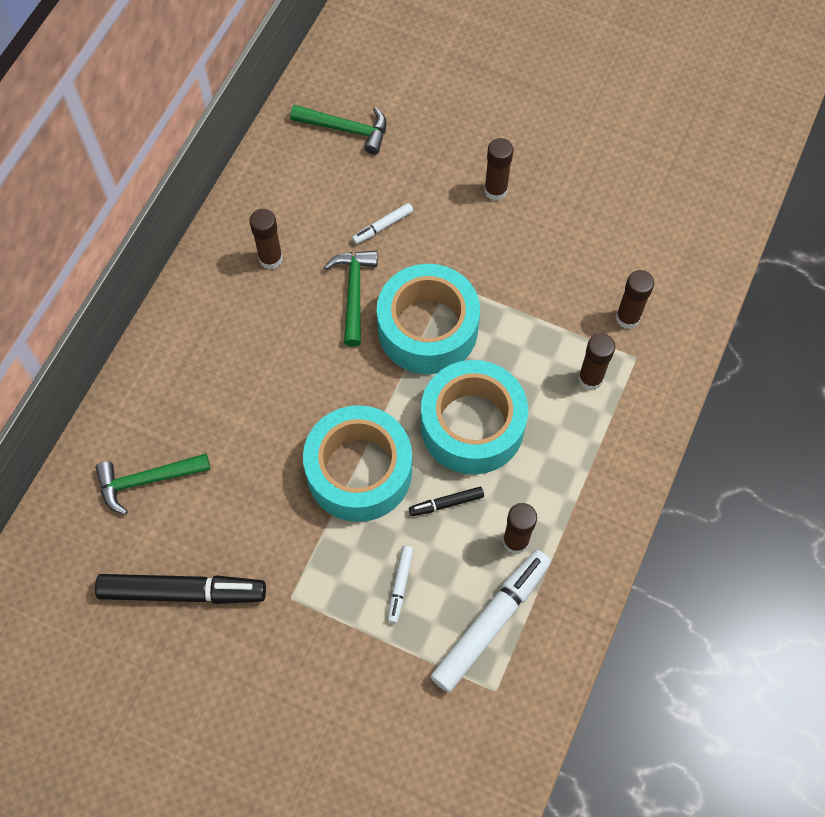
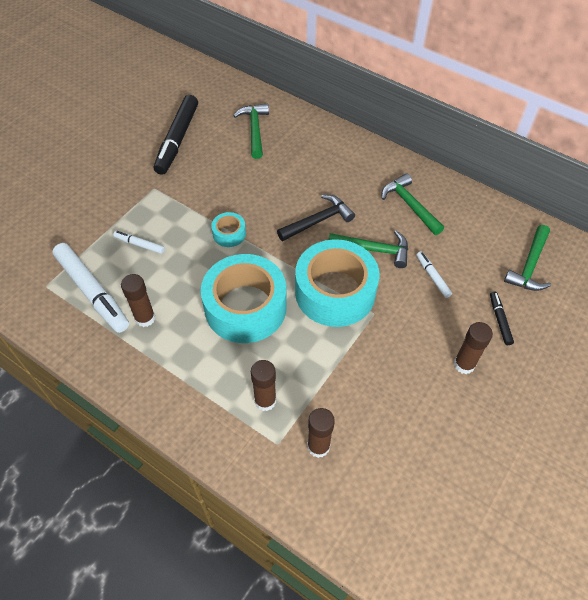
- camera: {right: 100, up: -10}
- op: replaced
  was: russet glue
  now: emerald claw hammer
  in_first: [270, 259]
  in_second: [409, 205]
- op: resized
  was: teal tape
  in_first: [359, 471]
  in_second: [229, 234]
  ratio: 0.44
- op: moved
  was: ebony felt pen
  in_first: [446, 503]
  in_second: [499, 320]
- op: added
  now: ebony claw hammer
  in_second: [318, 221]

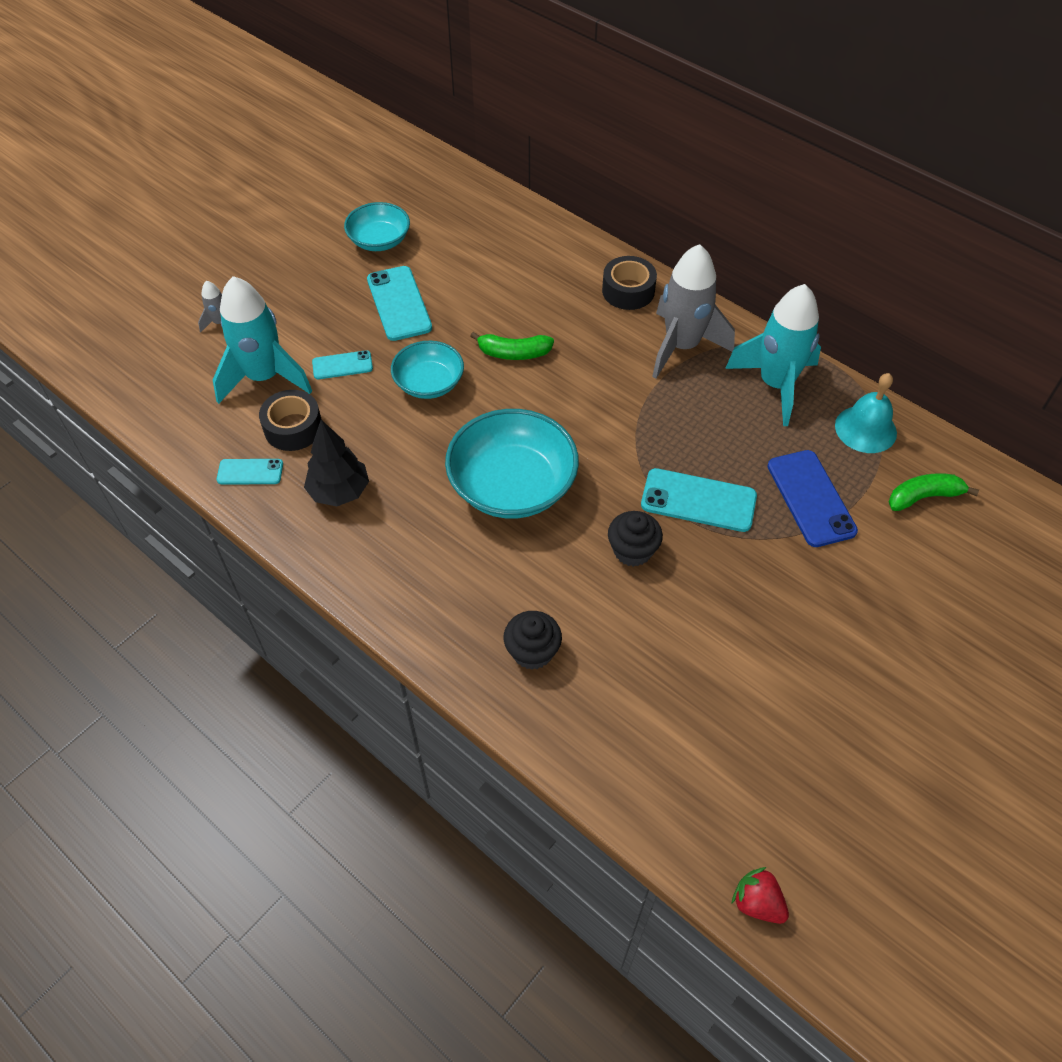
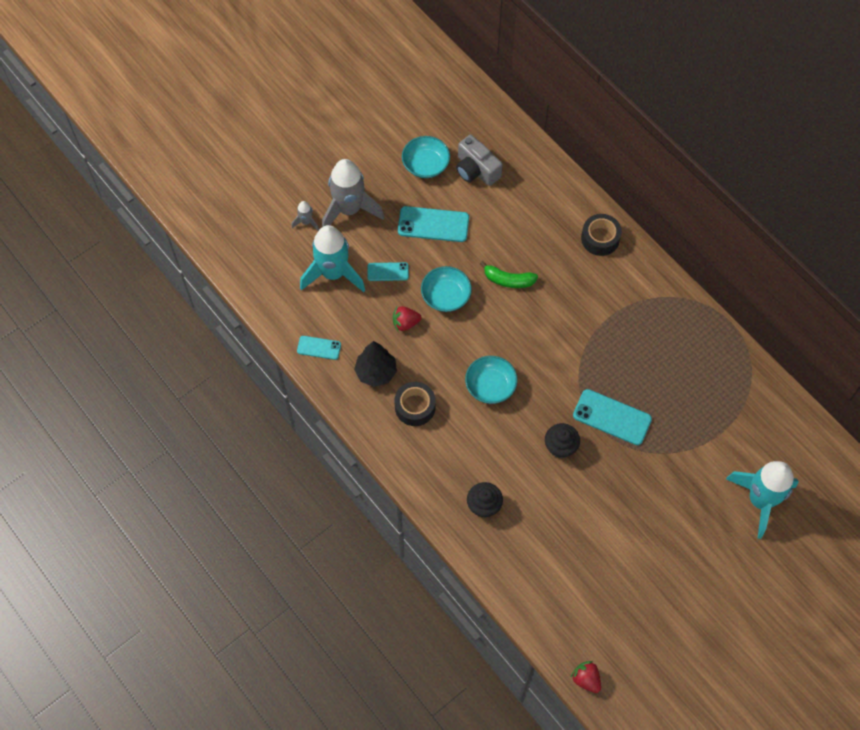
- camera: {right: 10, up: 10}
- op: moved
  was: grey rocket
  in_first: [682, 346]
  in_second: [349, 210]
- op: turned
  was: teal mobile phone
  in_first: [399, 303]
  in_second: [433, 224]
  clockwise: -75
- op: moved
  was: teal rocket
  in_first: [775, 385]
  in_second: [760, 500]
- op: removed
  was: teal bell
  in_first: [865, 429]
- op: moved
  was: ebony tape
  in_first: [293, 428]
  in_second: [415, 407]
- op: resized
  was: teal serving bowl
  in_first: [512, 485]
  in_second: [490, 386]
  ratio: 0.6
- op: removed
  was: cobalt mobile phone
  in_first: [811, 498]
- op: removed
  was: emerald toy banana
  in_first: [924, 497]
- op: added
  now: grey camera
  in_second: [476, 170]
- op: added
  now: crimson strawberry
  in_second: [405, 323]

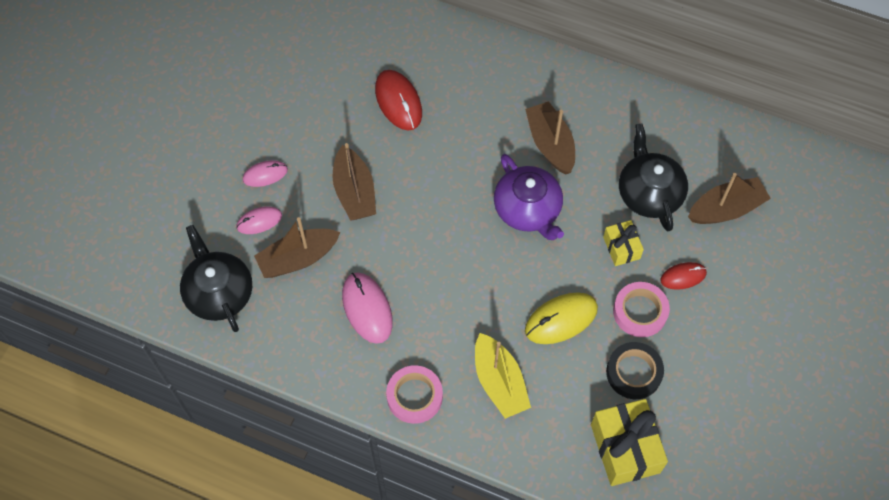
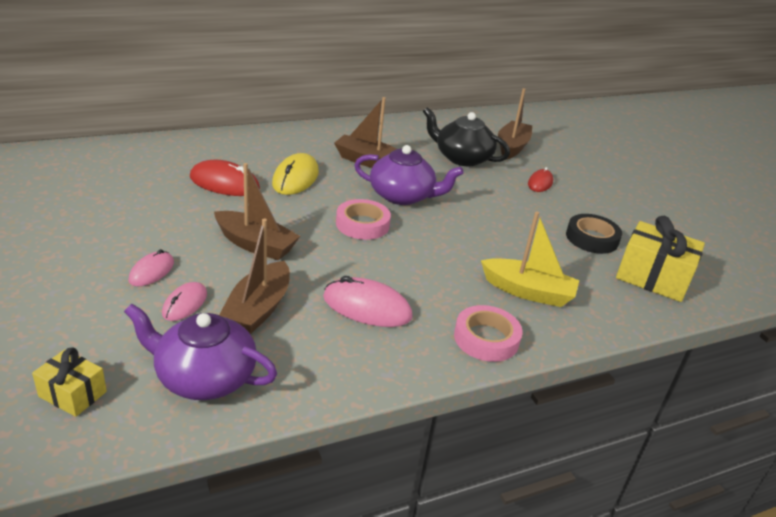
- camera: {right: -50, up: -30}
- op: moved
  was: golden present
  in_first: [621, 248]
  in_second: [73, 394]
- op: recoloured
  was: ebony china teapot
  now: purple china teapot
  in_first: [219, 292]
  in_second: [204, 377]
- op: moved
  was: pink tape
  in_first: [640, 312]
  in_second: [362, 224]
- op: moved
  was: golden computer mouse
  in_first: [561, 319]
  in_second: [295, 178]

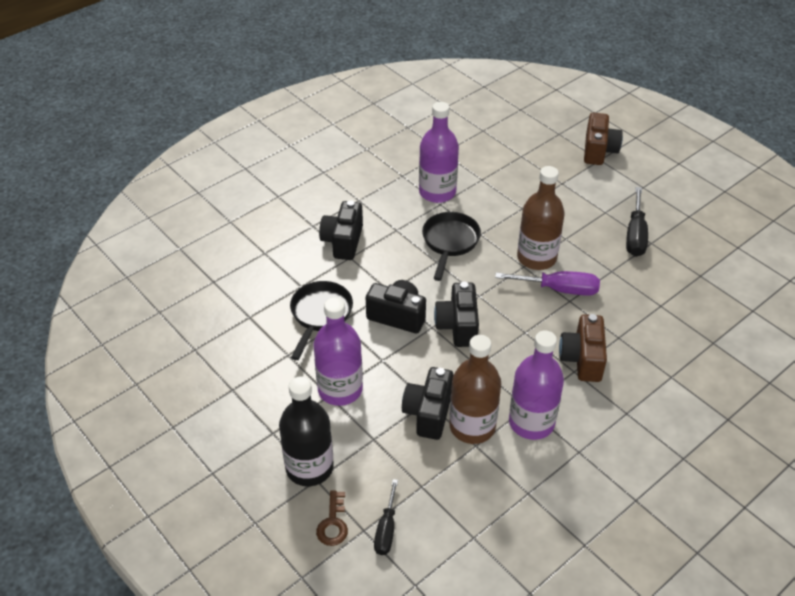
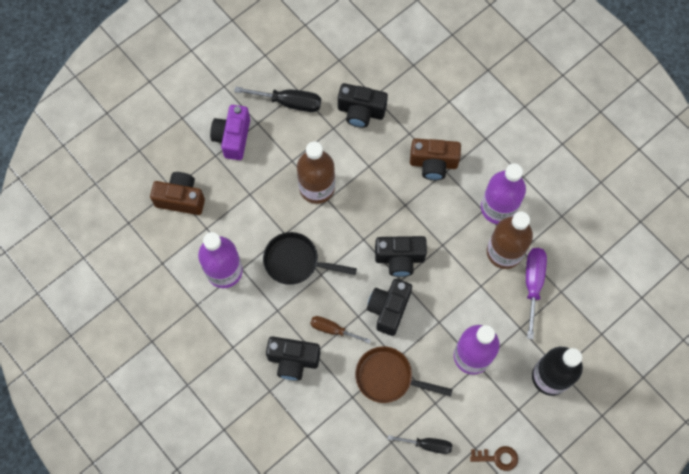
- camera: {right: -90, up: 25}
- op: moved
  was: russet camera
  in_first: [598, 151]
  in_second: [181, 199]
- op: moved
  was: purple hand screwdriver
  in_first: [559, 289]
  in_second: [533, 284]
- op: recoloured
  was: ebony pan
  now: russet pan
  in_first: [320, 315]
  in_second: [388, 377]
- op: moved
  was: ebony camera
  in_first: [428, 413]
  in_second: [361, 111]
- op: moved
  was: ebony hand screwdriver
  in_first: [386, 529]
  in_second: [427, 445]
- op: moved
  was: russet key
  in_first: [333, 523]
  in_second: [497, 458]
- op: added
  now: purple camera
  in_second: [233, 138]
- op: added
  now: russet hand screwdriver
  in_second: [333, 329]

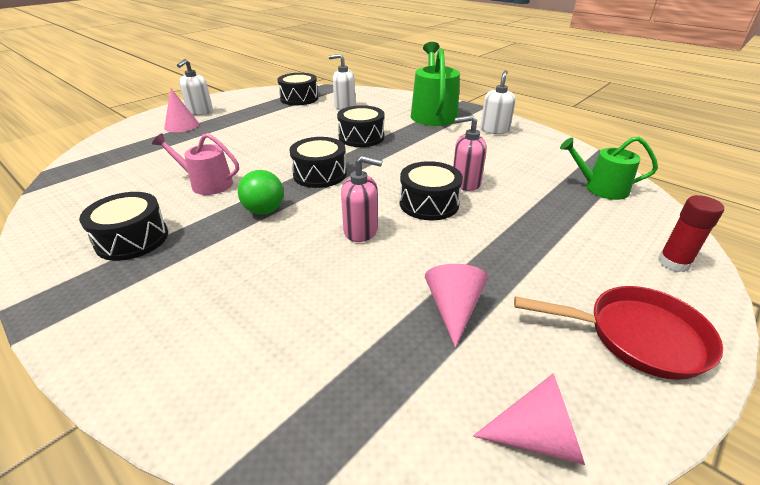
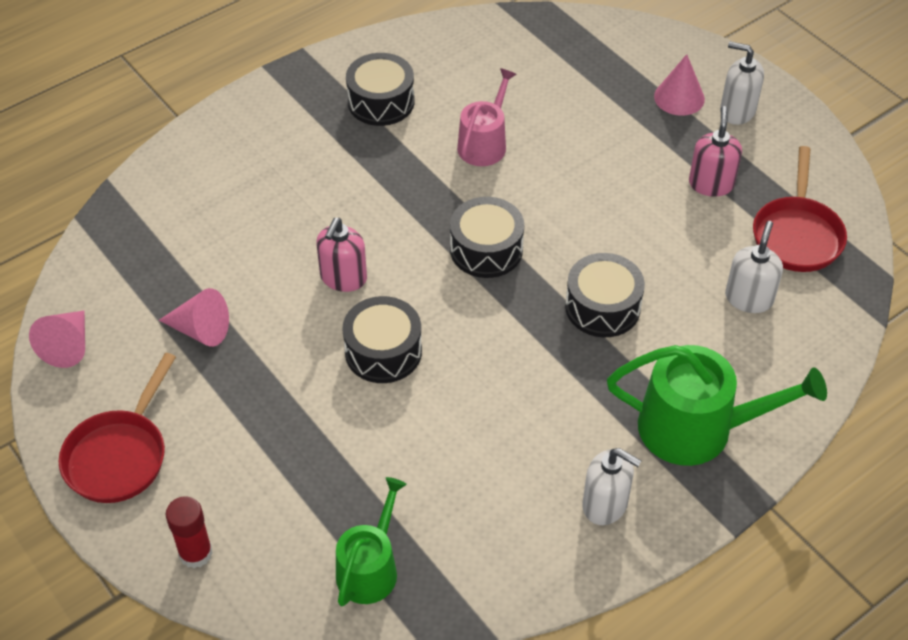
- camera: {right: 100, up: 15}
- op: replaced
  was: ebony drum
  now: crimson pan
  in_first: [299, 98]
  in_second: [797, 235]
- op: moved
  was: pink soap pump
  in_first: [465, 183]
  in_second: [711, 184]
- op: removed
  was: emerald ball
  in_first: [264, 211]

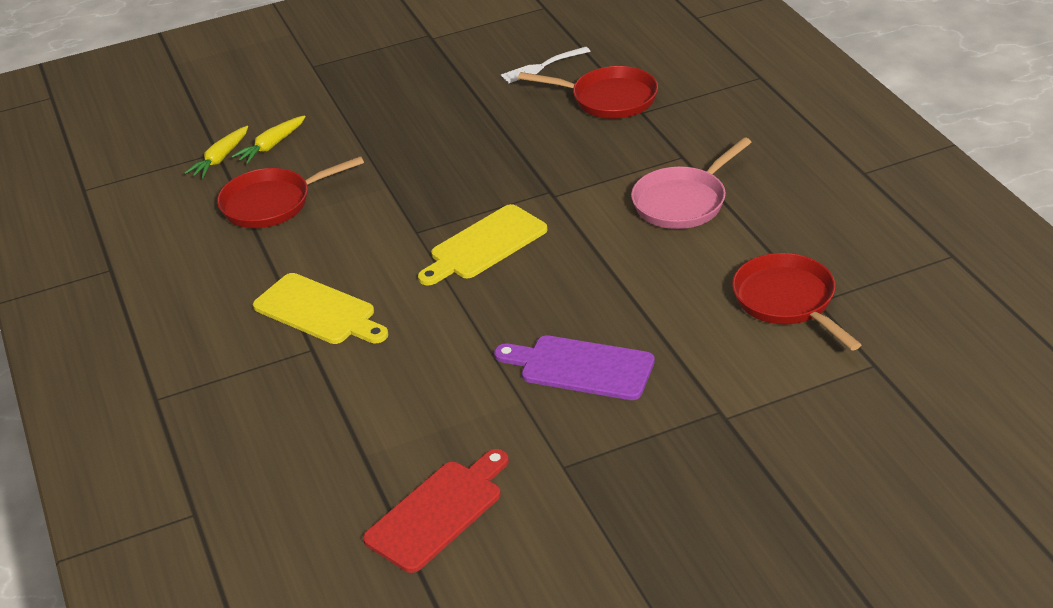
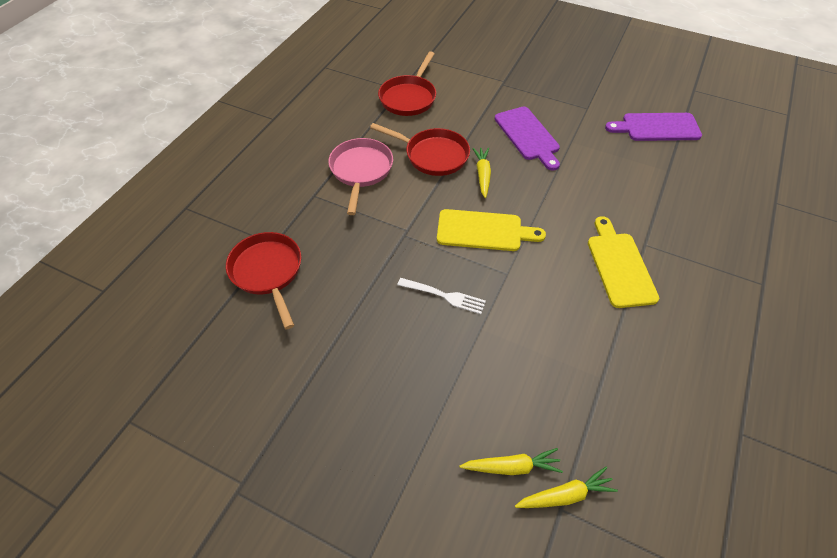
- camera: {right: -135, up: 15}
- op: moved
  was: snow-white table fork
  in_first: [543, 66]
  in_second: [444, 296]
- op: turned
  was: pink pan
  in_first: [683, 202]
  in_second: [361, 171]
  clockwise: -90
- op: moved
  was: crimson pan
  in_first: [272, 203]
  in_second: [433, 155]
- op: recoloured
  was: crimson cutting board
  now: purple cutting board
  in_first: [438, 512]
  in_second: [657, 127]
- op: added
  now: golden root vegetable
  in_second: [482, 175]

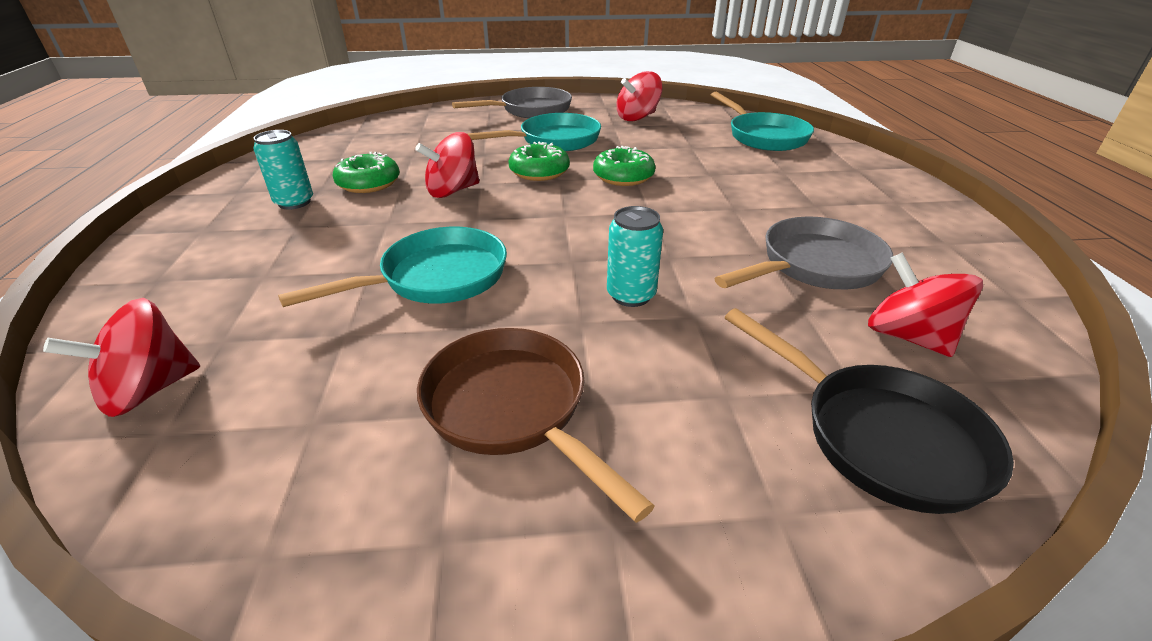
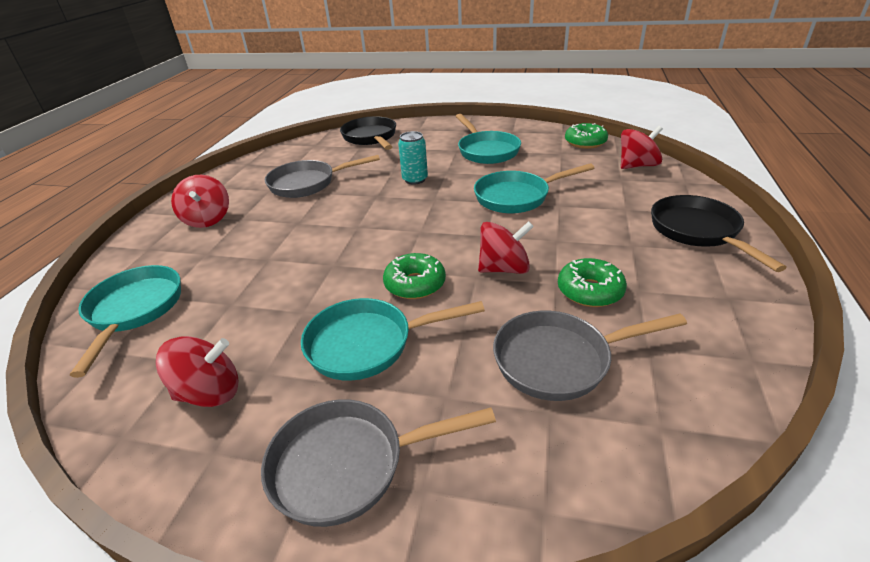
- camera: {right: -160, up: 0}
- op: removed
  was: teal soda can
  in_first: [294, 202]
- op: moved
  was: emerald doughnut
  in_first: [623, 177]
  in_second: [585, 142]
- op: moved
  was: crimson spinning top
  in_first: [907, 336]
  in_second: [207, 219]
- op: recoloured
  was: russet pan
  now: teal pan
  in_first: [512, 409]
  in_second: [486, 151]
- op: added
  now: ebony pan
  in_second: [698, 232]
- op: added
  now: grey pan
  in_second: [560, 360]

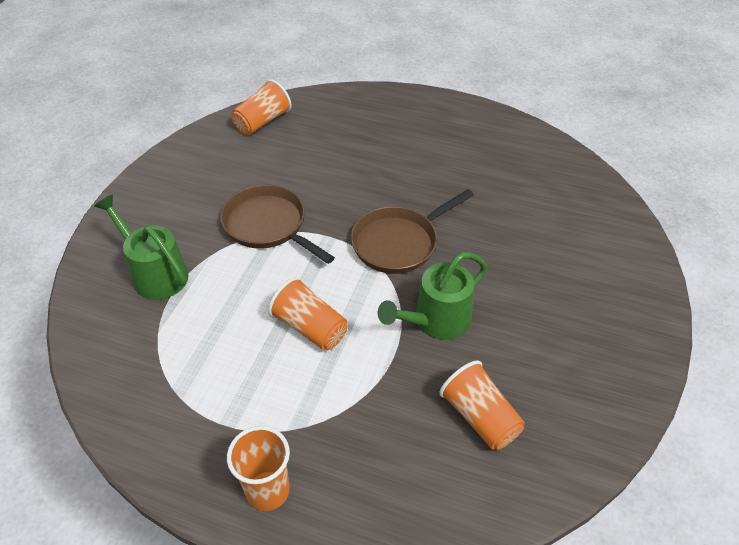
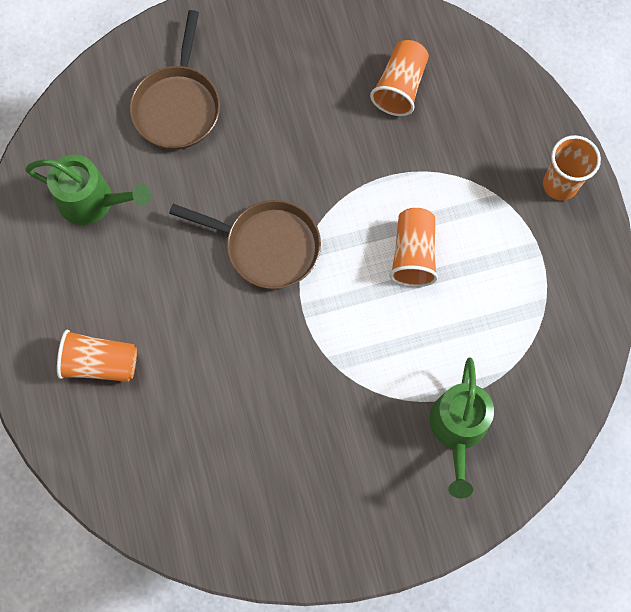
- camera: {right: -125, up: 25}
- op: moved
  was: bright orange cup
  in_first: [262, 122]
  in_second: [100, 363]
- op: moved
  was: russet pan
  in_first: [269, 226]
  in_second: [178, 106]
- op: moved
  was: emerald watering can
  in_first: [435, 321]
  in_second: [93, 201]

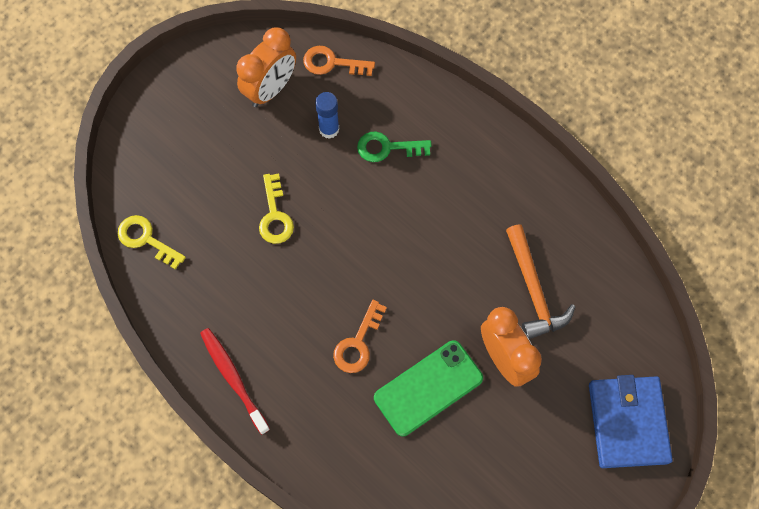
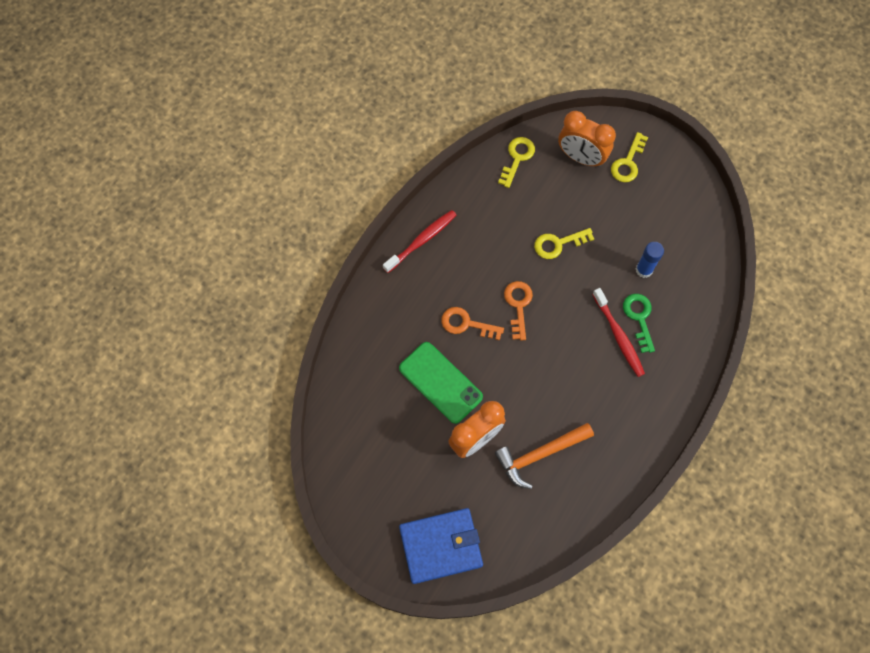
- camera: {right: 80, up: 0}
- op: moved
  was: bright orange bedside clock
  in_first: [271, 89]
  in_second: [581, 157]
- op: moved
  was: bright orange key
  in_first: [332, 63]
  in_second: [518, 305]
- op: added
  now: golden key
  in_second: [628, 162]
- op: added
  now: crimson dental brush
  in_second: [618, 336]

